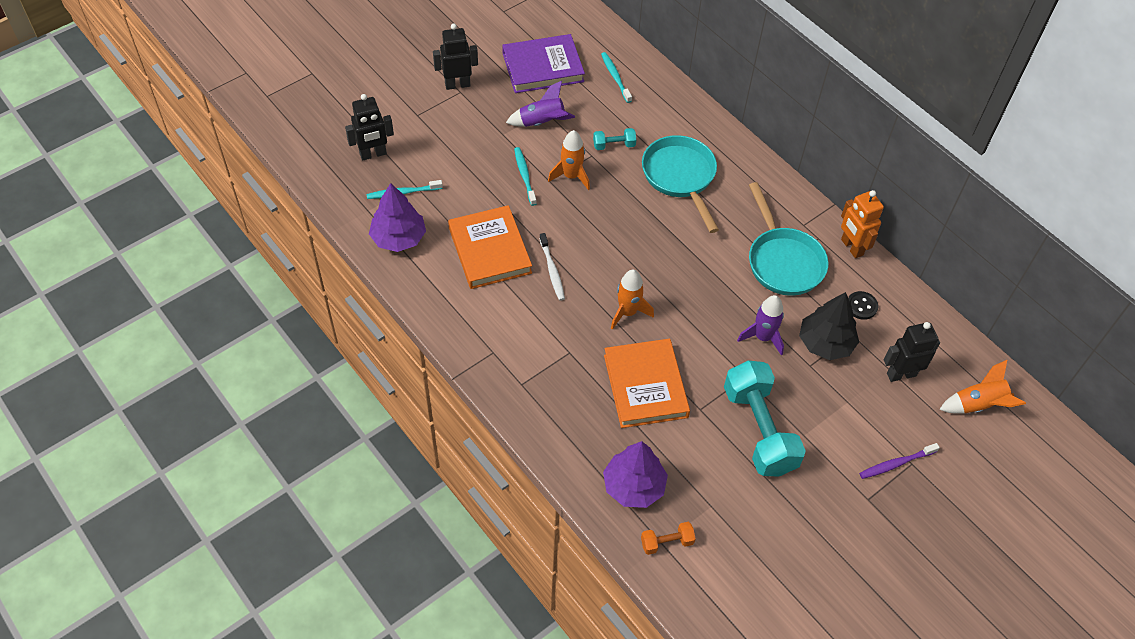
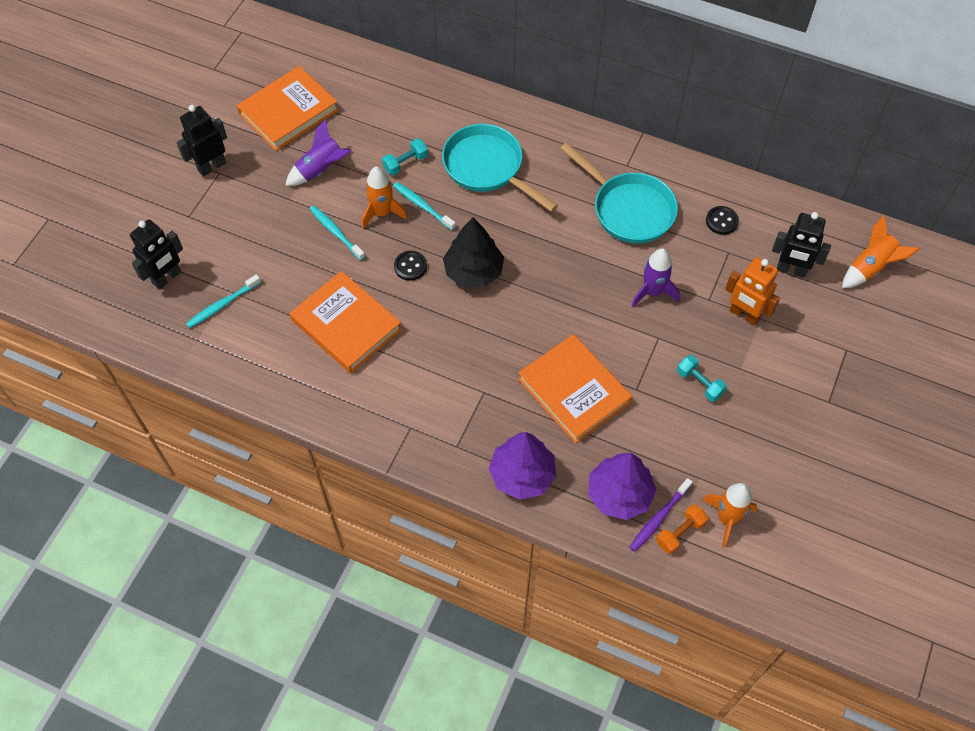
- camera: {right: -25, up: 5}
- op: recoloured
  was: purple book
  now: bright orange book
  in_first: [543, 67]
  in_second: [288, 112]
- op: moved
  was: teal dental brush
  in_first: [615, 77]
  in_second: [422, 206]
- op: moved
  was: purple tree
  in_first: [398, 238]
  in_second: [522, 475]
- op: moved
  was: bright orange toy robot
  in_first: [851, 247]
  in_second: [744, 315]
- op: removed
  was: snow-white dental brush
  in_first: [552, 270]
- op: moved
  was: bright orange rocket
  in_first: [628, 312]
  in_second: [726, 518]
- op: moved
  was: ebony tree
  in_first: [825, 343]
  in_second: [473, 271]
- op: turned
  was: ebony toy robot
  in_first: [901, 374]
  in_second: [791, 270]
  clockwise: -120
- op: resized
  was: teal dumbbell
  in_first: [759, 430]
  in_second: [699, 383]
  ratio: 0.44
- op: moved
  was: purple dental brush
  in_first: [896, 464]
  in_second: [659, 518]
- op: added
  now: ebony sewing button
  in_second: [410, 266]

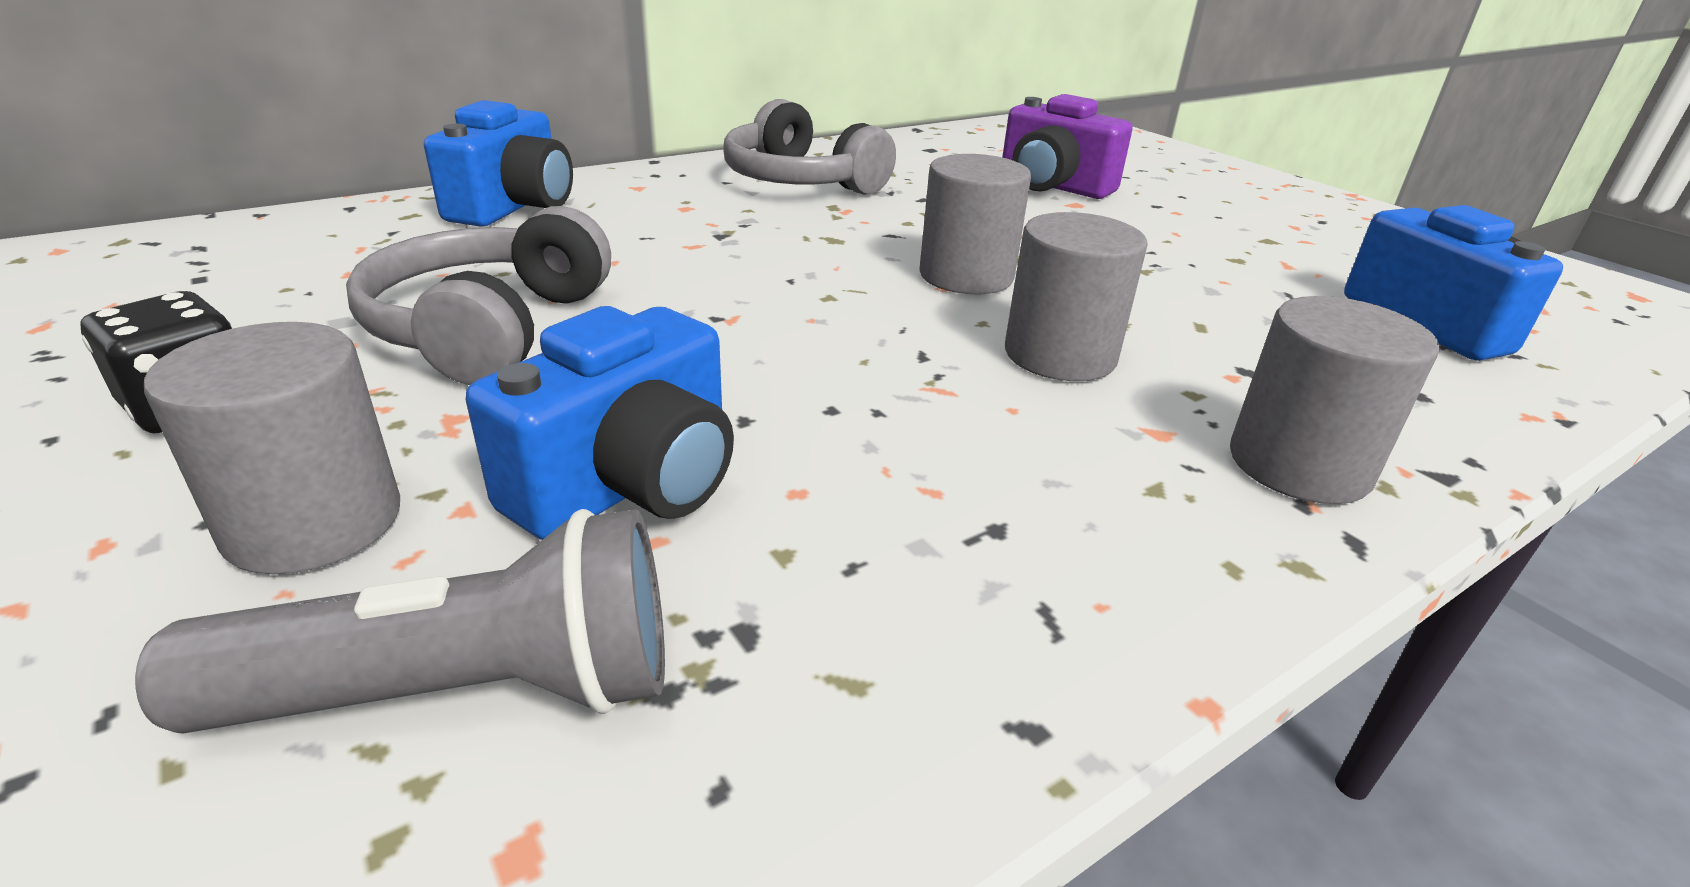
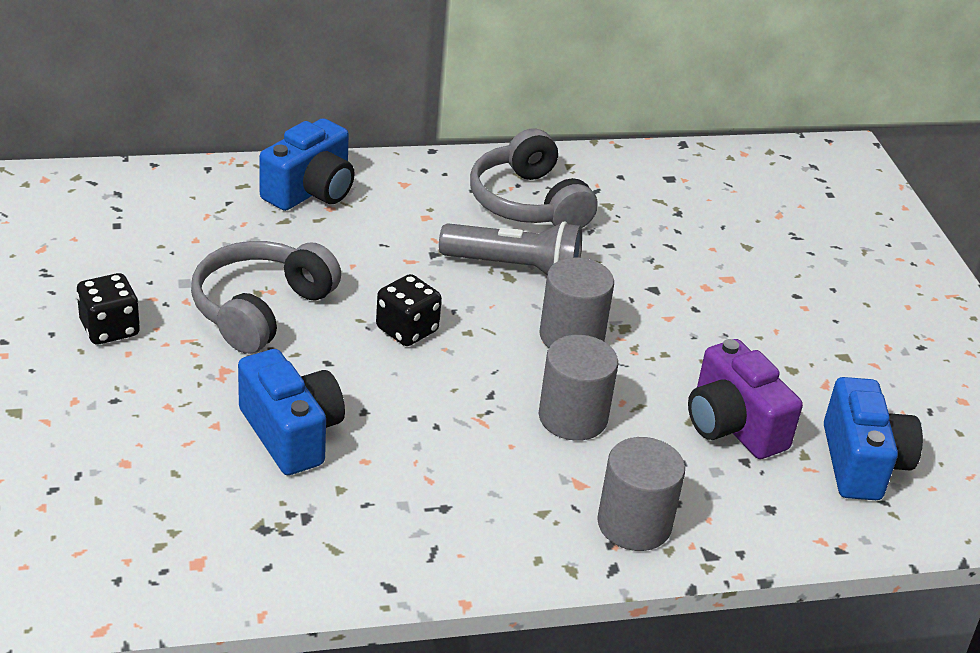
- camera: {right: 20, up: 5}
- op: moved
  was: purple camera
  in_first: [1052, 186]
  in_second: [733, 425]
- op: turned
  was: cobalt camera
  in_first: [630, 483]
  in_second: [291, 433]
  clockwise: -90
- op: removed
  was: grey cylinder shape
  in_first: [314, 522]
- op: moved
  was: grey flashlight
  in_first: [464, 691]
  in_second: [515, 268]
- op: added
  now: ebony die
  in_second: [407, 330]

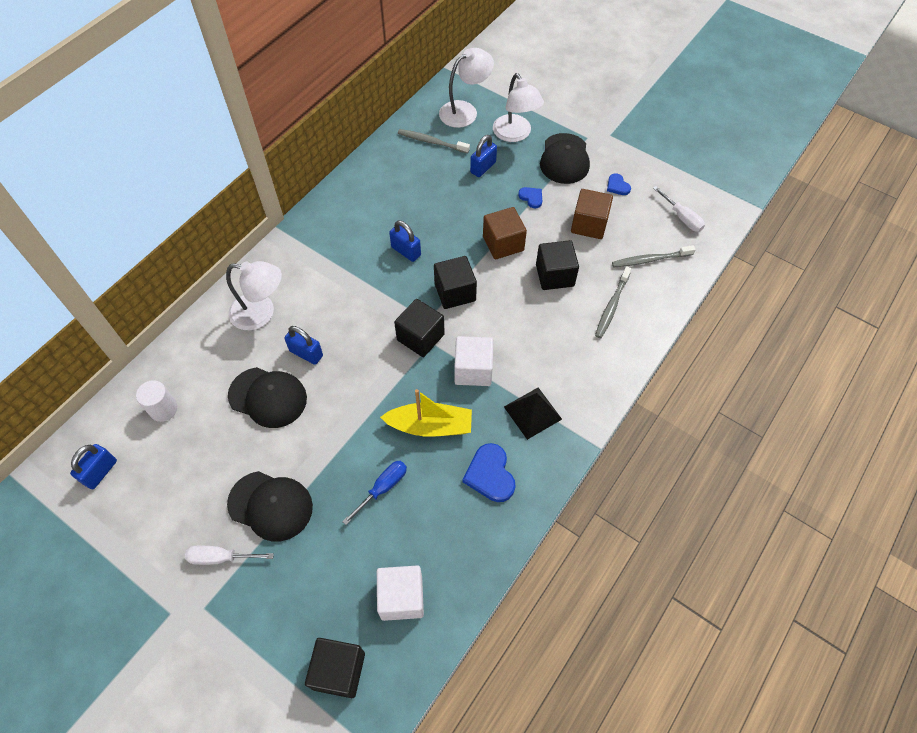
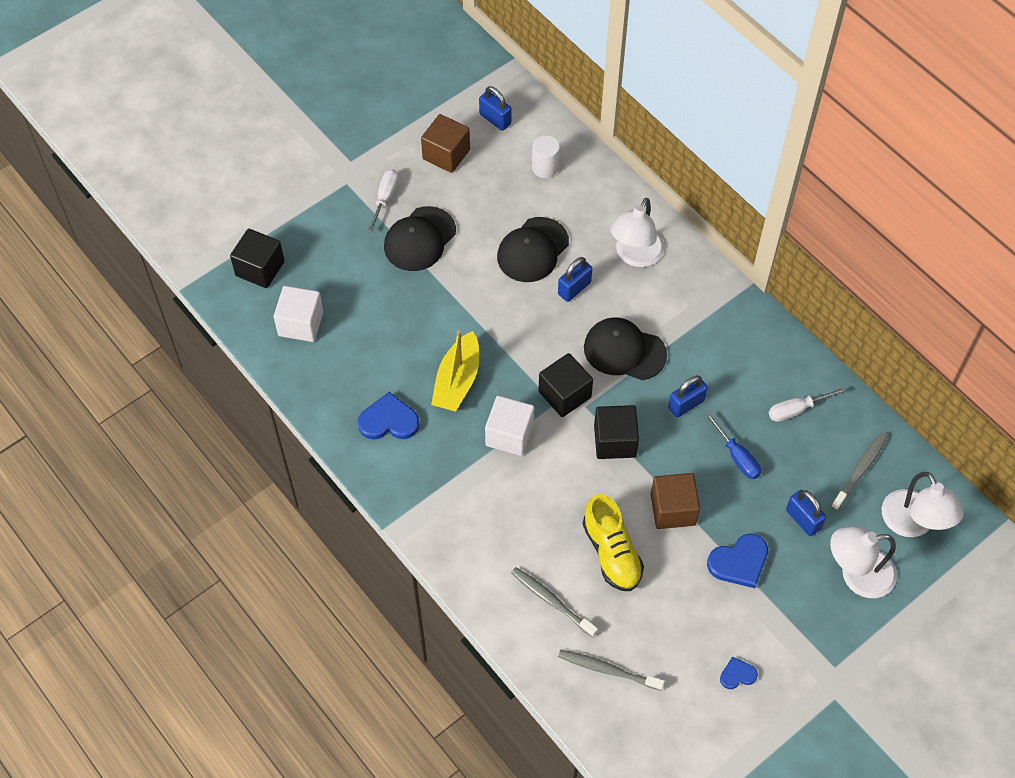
- camera: {right: 105, up: 0}
- op: moved
  was: ebony baseball cap
  in_first: [564, 159]
  in_second: [624, 351]
- op: moved
  was: snow-white hand screwdriver
  in_first: [682, 218]
  in_second: [796, 410]
- op: resized
  was: cobalt heart
  in_first: [531, 198]
  in_second: [739, 562]
  ratio: 1.76
- op: moved
  was: russet block
  in_first: [589, 224]
  in_second: [446, 154]
- op: replaced
  was: ebony block
  now: golden lace-up shoe
  in_first: [555, 275]
  in_second: [611, 552]
- op: turned
  was: grey dental brush
  in_first: [650, 260]
  in_second: [607, 670]
  clockwise: -75
- op: removed
  was: ebony solid pyramid
  in_first: [532, 413]
- op: moved
  was: cobalt hand screwdriver
  in_first: [383, 488]
  in_second: [737, 457]

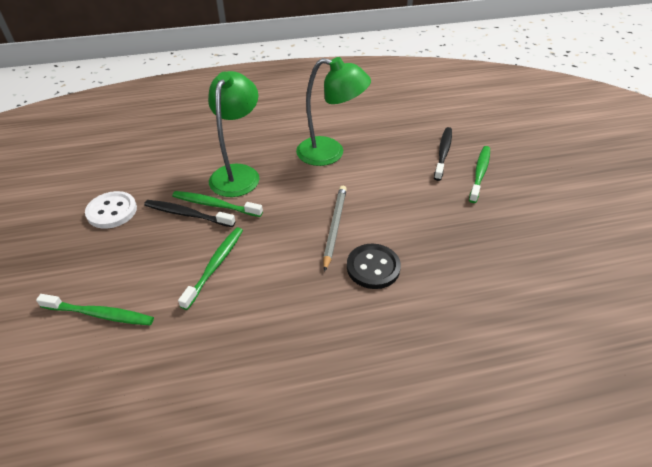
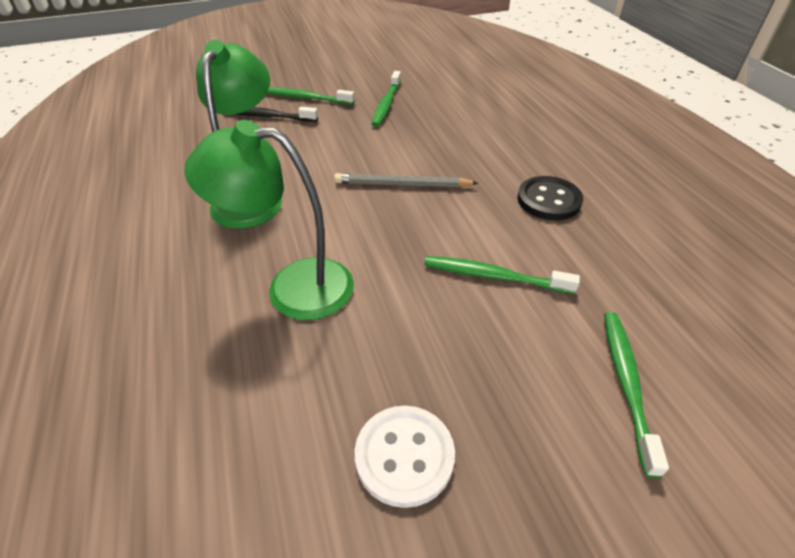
- camera: {right: -95, up: 0}
- op: moved
  was: emerald dental brush
  in_first: [215, 205]
  in_second: [386, 104]
- op: removed
  was: ebony dental brush
  in_first: [187, 214]
- op: moved
  was: ebony sewing button
  in_first: [373, 267]
  in_second: [549, 200]

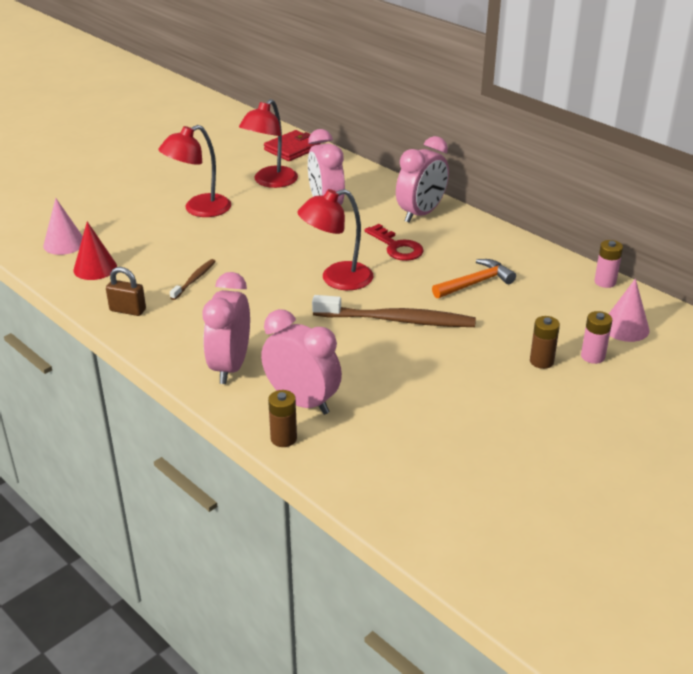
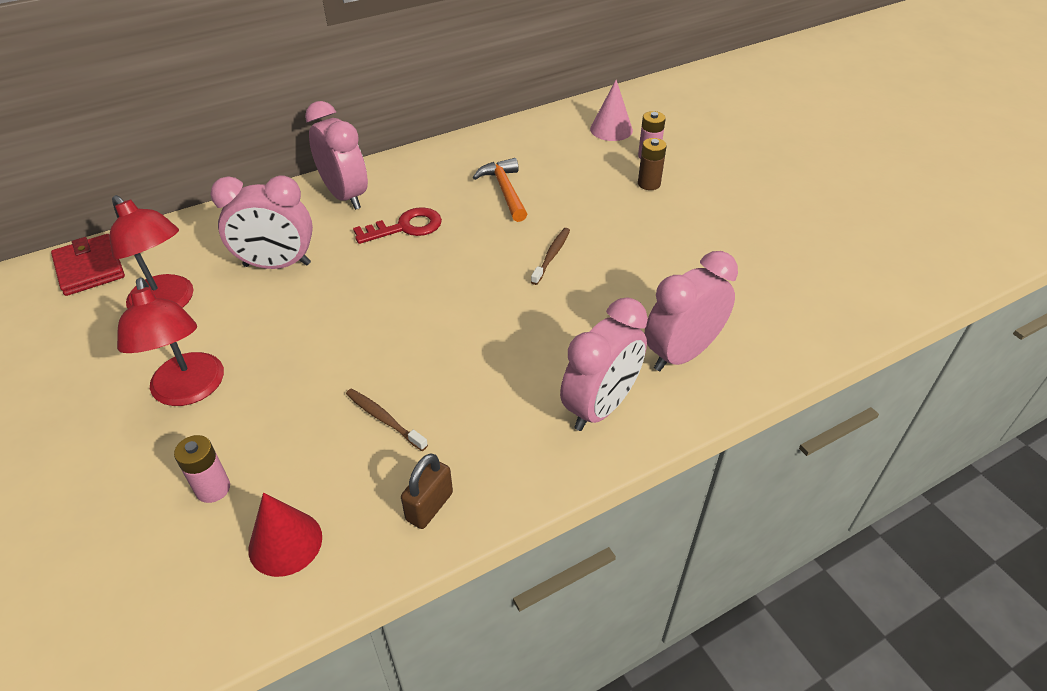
- camera: {right: -75, up: 10}
- op: removed
  was: crimson reading lamp
  in_first: [337, 279]
- op: removed
  was: pink cone
  in_first: [64, 243]
- op: moved
  was: pink AA battery
  in_first: [605, 282]
  in_second: [213, 489]
- op: turned
  was: pink bedside clock
  in_first: [230, 366]
  in_second: [600, 407]
  clockwise: -75
- op: resized
  was: russet dental brush
  in_first: [397, 320]
  in_second: [552, 255]
  ratio: 0.49
- op: removed
  was: russet AA battery
  in_first: [283, 438]

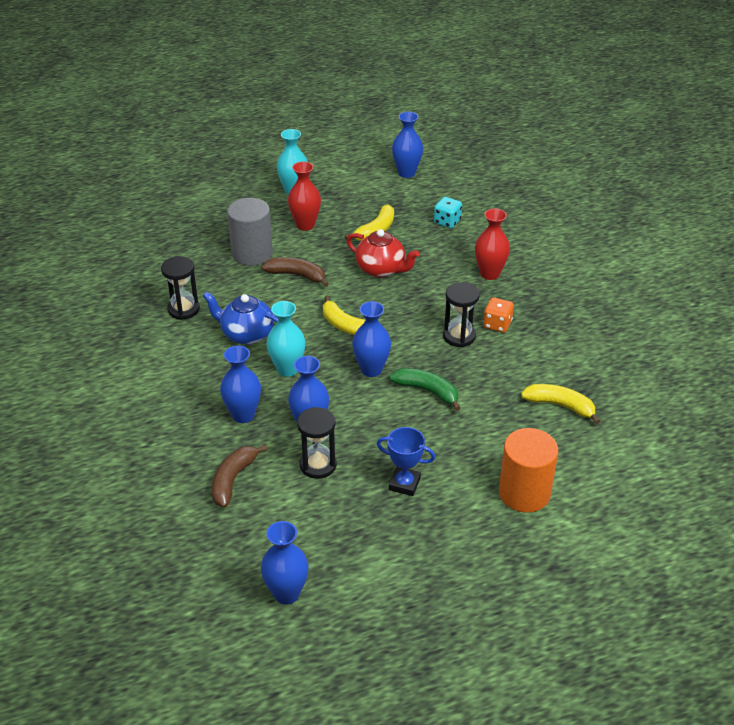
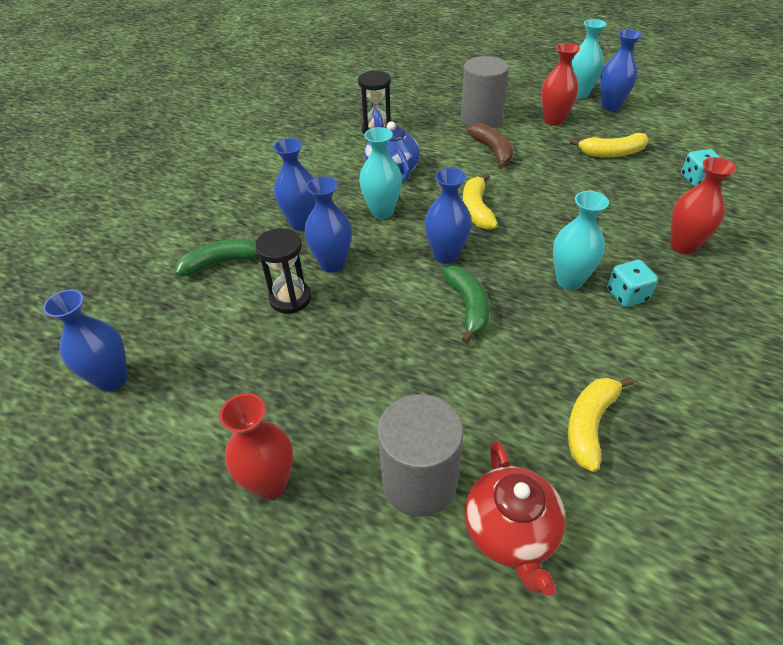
- camera: {right: 50, up: 5}
- op: moved
  was: cobalt vase
  in_first: [406, 173]
  in_second: [610, 106]
- op: moved
  was: crimson china teapot
  in_first: [381, 269]
  in_second: [511, 532]
- op: replaced
  was: ebony hourglass
  now: teal vase
  in_first: [459, 336]
  in_second: [569, 281]
- op: recoloured
  was: bright orange die
  now: teal die
  in_first: [497, 324]
  in_second: [627, 295]
- op: turned
  was: golden toy banana
  in_first: [560, 406]
  in_second: [589, 424]
  clockwise: -135
- op: removed
  was: cobalt trophy
  in_first: [404, 484]
- op: recoloured
  was: bright orange cylinder shape
  now: grey cylinder shape
  in_first: [524, 493]
  in_second: [419, 481]
- op: recoloured
  was: russet toy banana
  now: emerald toy banana
  in_first: [233, 480]
  in_second: [222, 263]
- op: added
  now: crimson vase
  in_second: [270, 483]

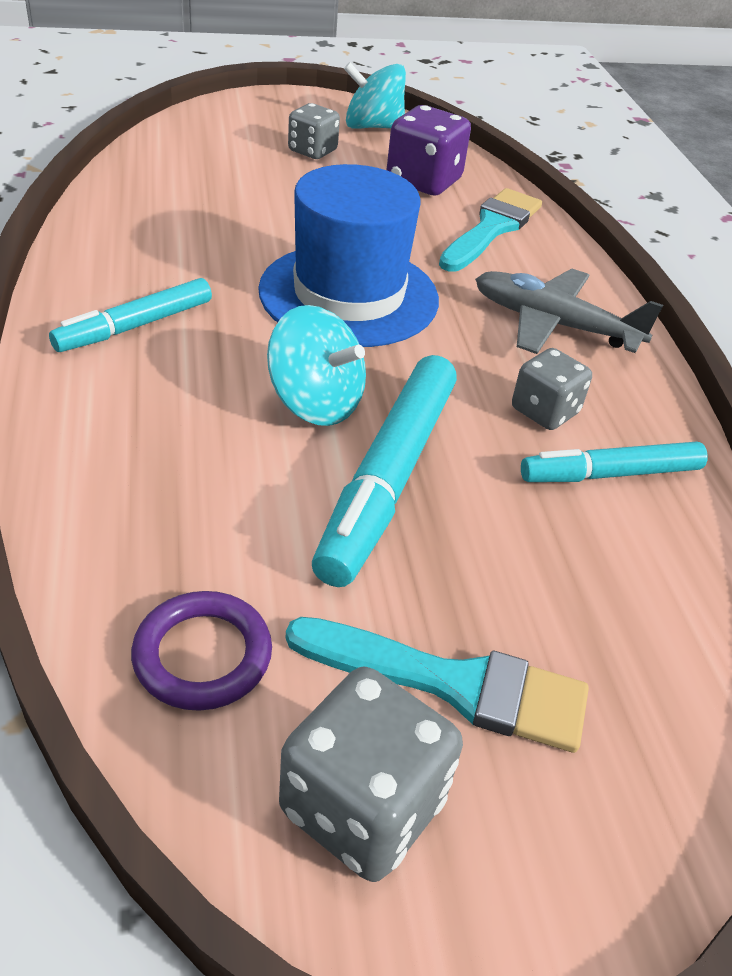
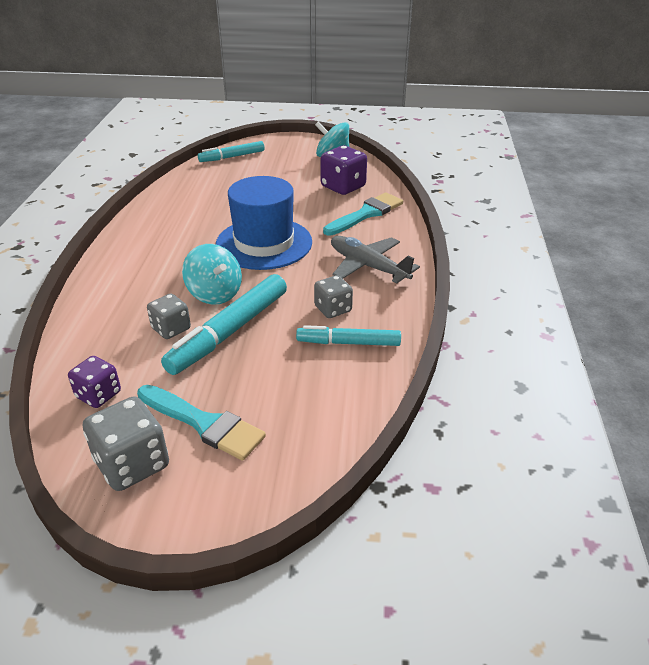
- camera: {right: 20, up: -5}
- op: moved
  was: grey die
  in_first: [312, 151]
  in_second: [171, 329]
- op: moved
  was: teal felt pen
  in_first: [135, 326]
  in_second: [232, 157]
- op: replaced
  was: purple ring
  now: purple die
  in_first: [202, 655]
  in_second: [98, 395]

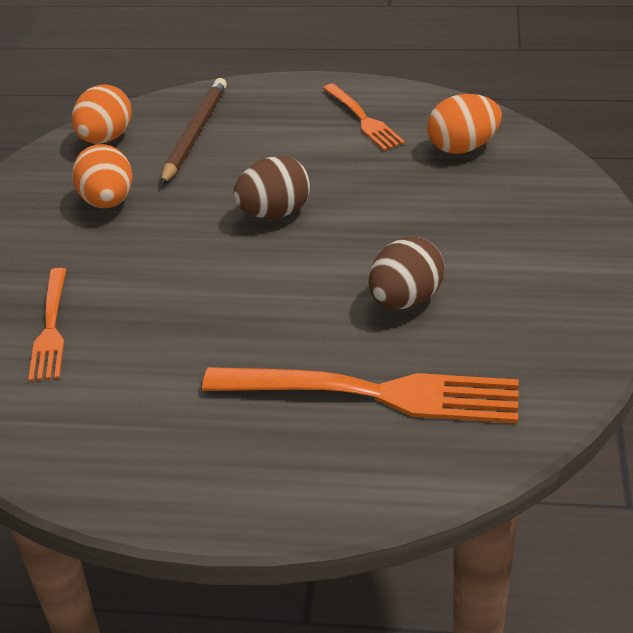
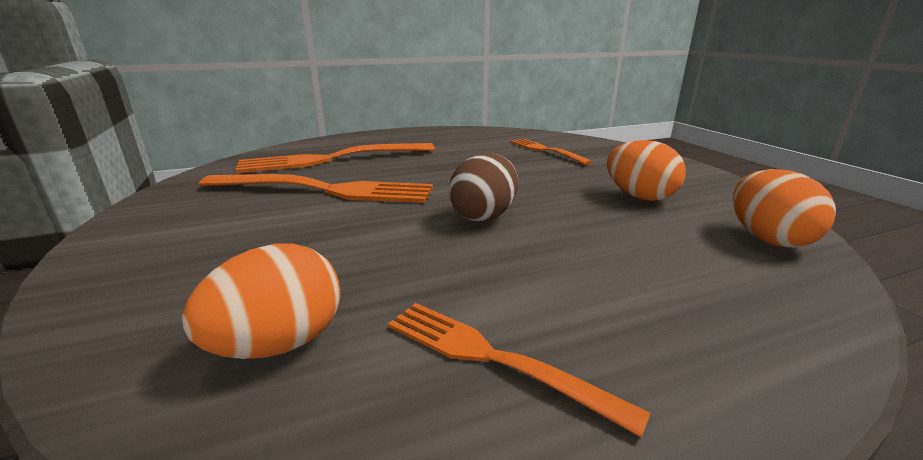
- camera: {right: 150, up: -15}
- op: removed
  was: russet wooden pencil
  in_first: [195, 134]
- op: replaced
  was: russet egg shape
  now: bright orange table fork
  in_first: [405, 300]
  in_second: [325, 190]

